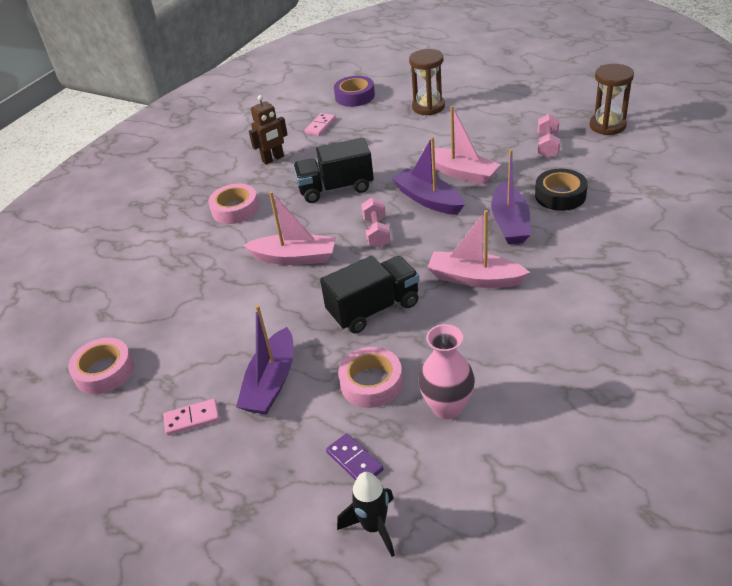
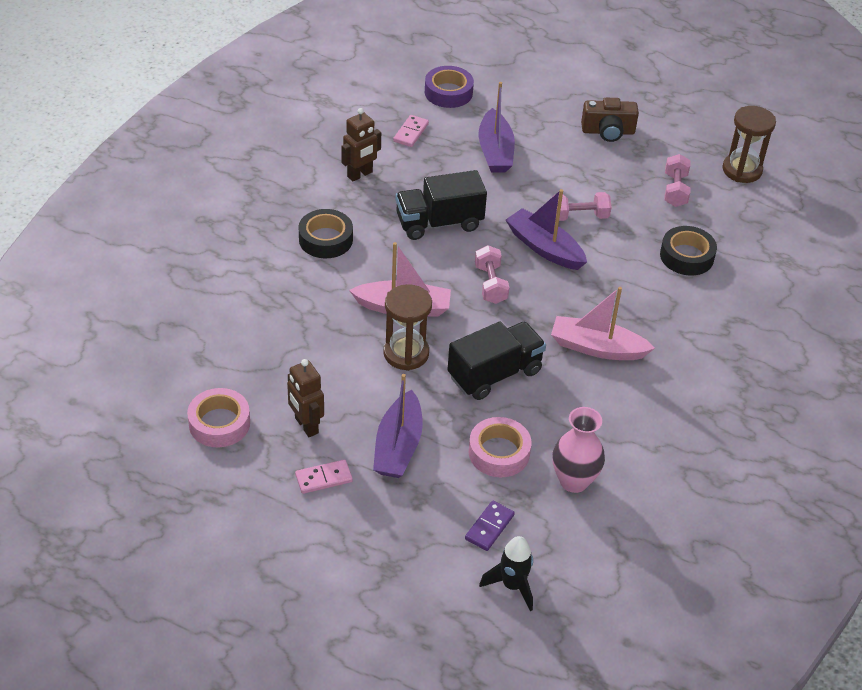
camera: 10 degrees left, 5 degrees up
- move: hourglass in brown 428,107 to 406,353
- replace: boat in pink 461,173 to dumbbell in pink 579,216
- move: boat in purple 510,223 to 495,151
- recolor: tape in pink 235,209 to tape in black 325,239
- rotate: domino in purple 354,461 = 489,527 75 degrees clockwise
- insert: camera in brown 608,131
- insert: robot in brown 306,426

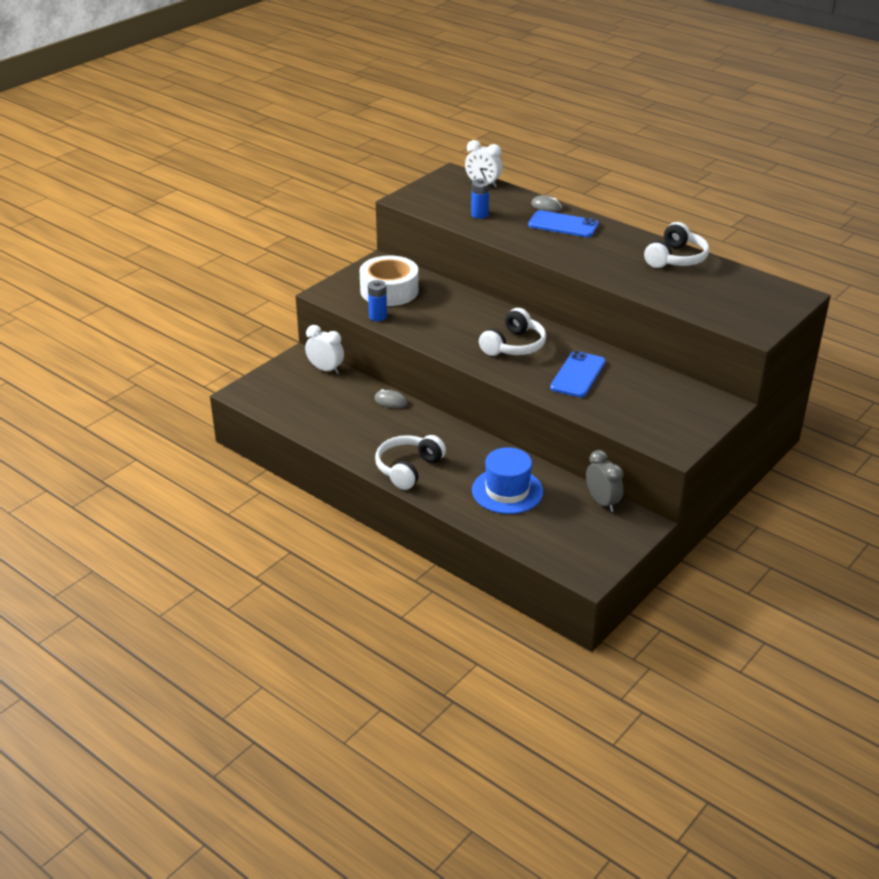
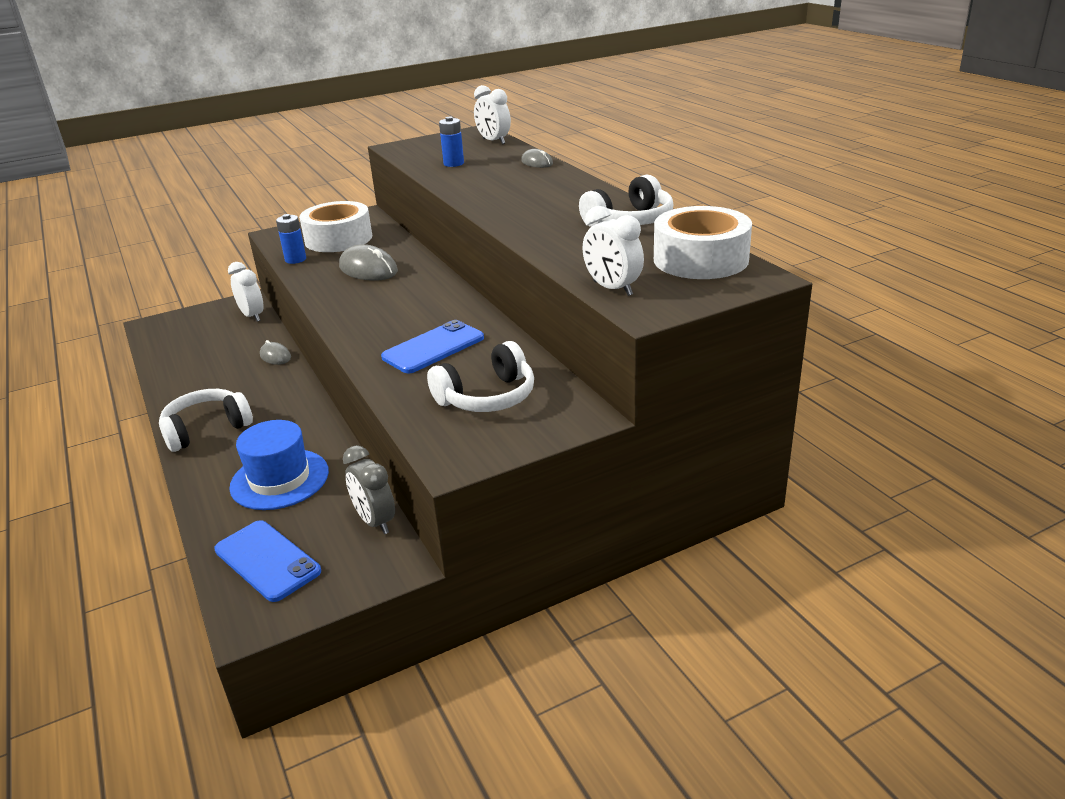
camera: 25 degrees right, 5 degrees down
- move: phone in blue 563,225 to 267,561
- move: headphones in white 514,345 to 487,397
- rotate: clock in grey 602,502 = 375,521 150 degrees clockwise
- insert: clock in white 612,289
- insert: tape in white 700,259
- insert: mouse in grey 368,269

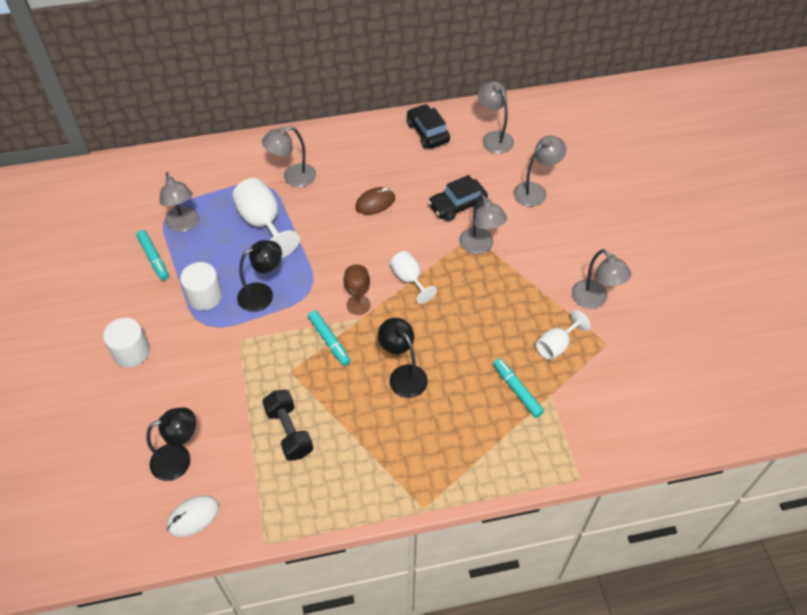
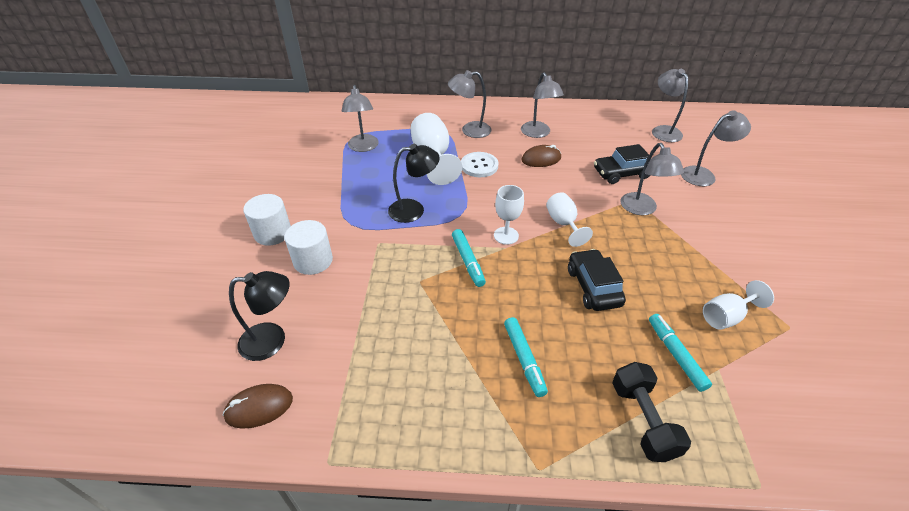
camera: 15 degrees right, 10 degrees down
- move: car in black 427,132 to 593,287
- move: marker in turquoise 154,258 to 524,359
- move: lamp in grey 594,300 to 538,133
- move: cylinder in white 205,296 to 313,261
- recolor: goblet in brown 358,305 to goblet in white 506,235
- delete: lamp in black 403,375
- move: dumbbell in black 289,432 to 643,420
- recolor: mouse in white 193,517 to mouse in brown 259,407
- insert: button in white 479,166

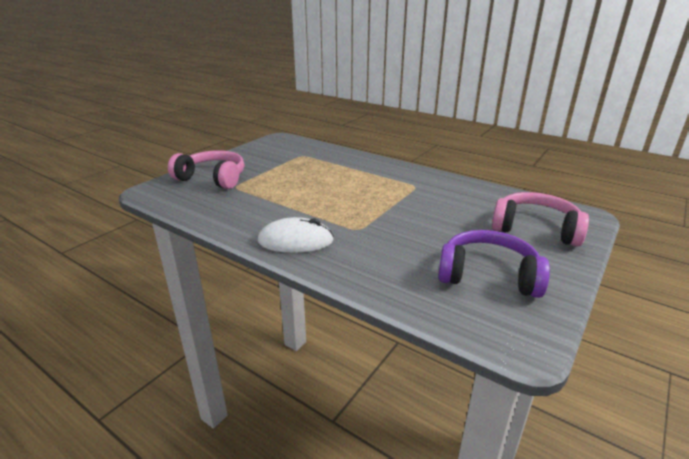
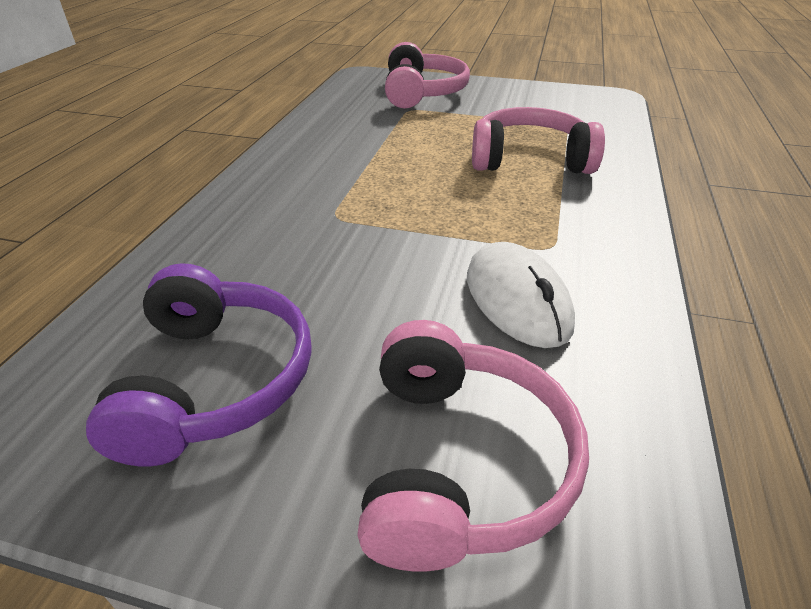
camera: 70 degrees right, 10 degrees up
- move: mouse in white 295,241 to 517,299
- insert: headphones in pink 529,160

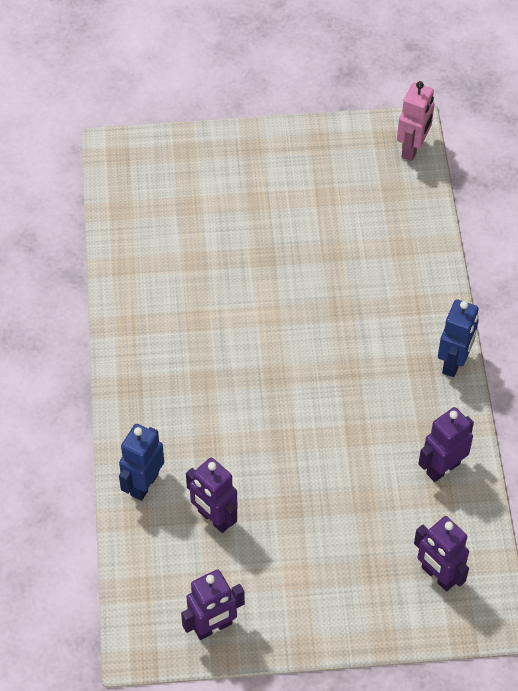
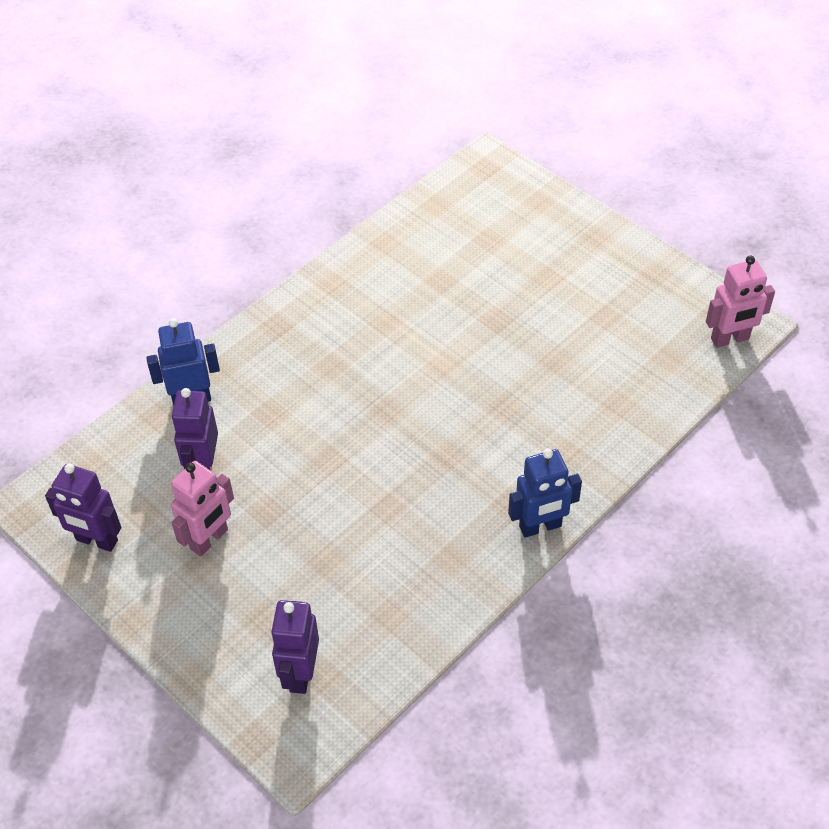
camera: 50 degrees right, 5 degrees down
- delete: robot in purple 442,468
- insert: robot in pink 209,540

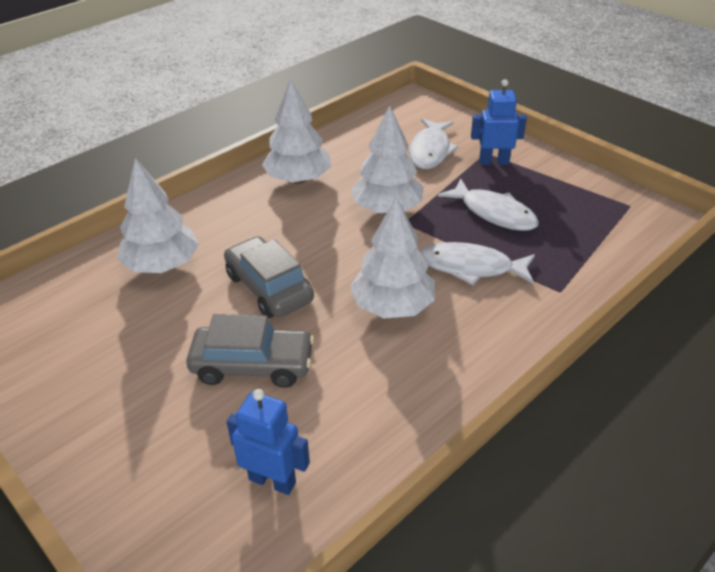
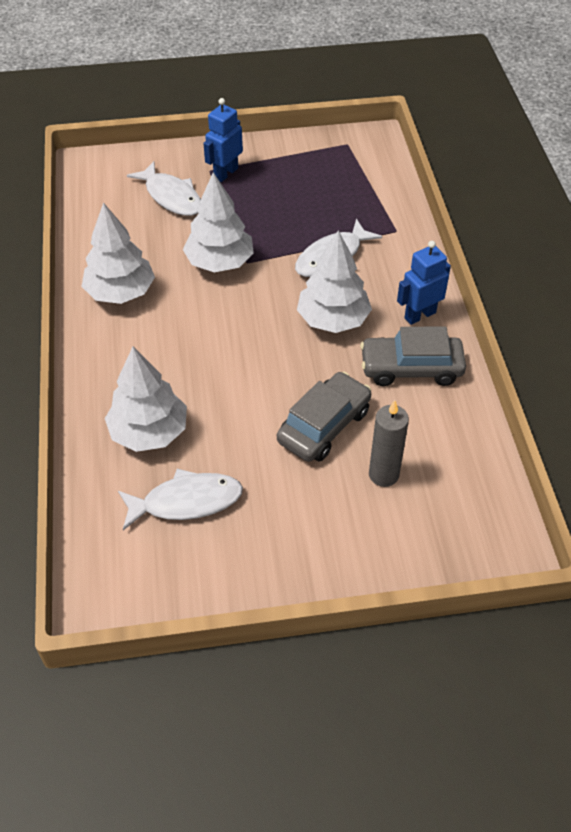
camera: 55 degrees left, 10 degrees up
- move: fish in white 494,213 to 186,501
- move: car in grey 269,288 to 411,368
- move: robot in blue 272,480 to 419,315
- insert: candle in grey 383,474

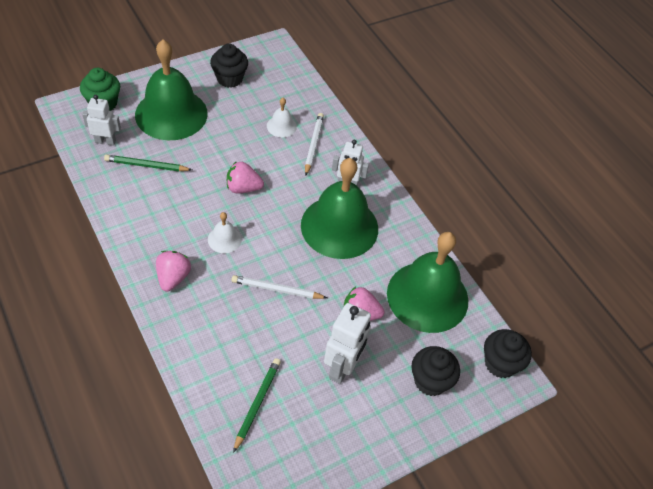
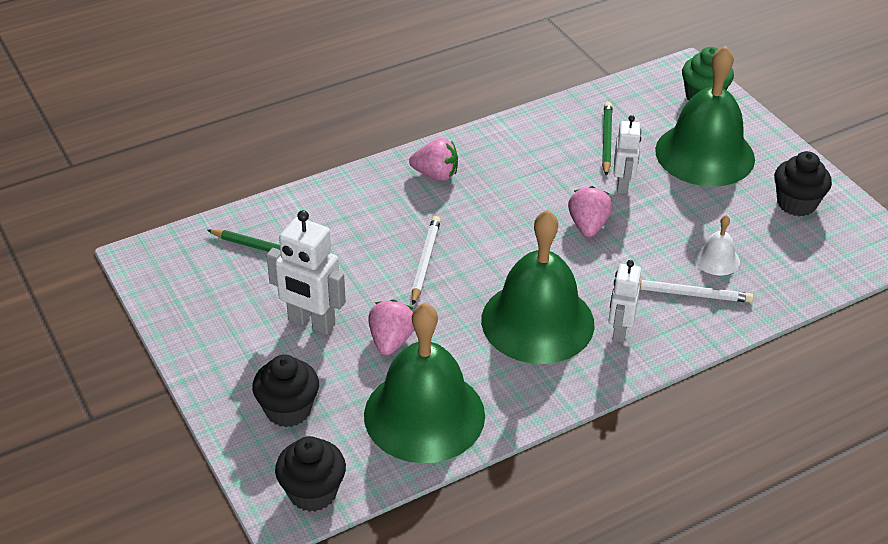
camera: 95 degrees right, 10 degrees down
- move: robot in white 105,141 to 623,185
- delete: bell in white 224,239

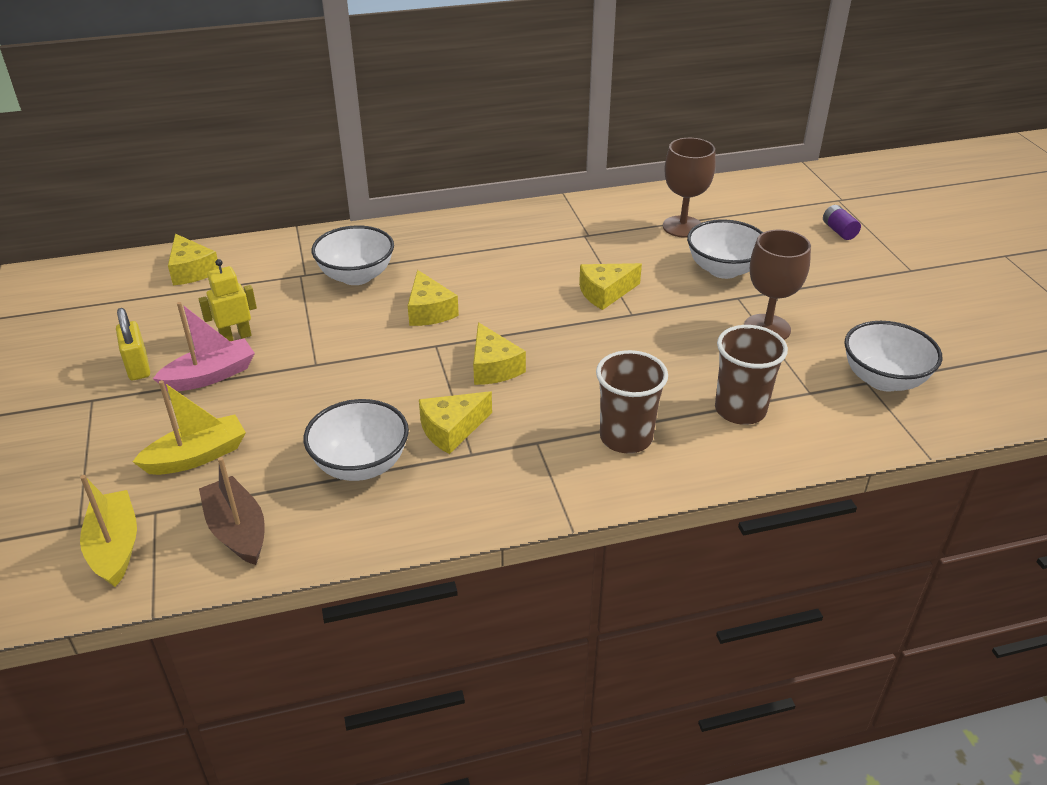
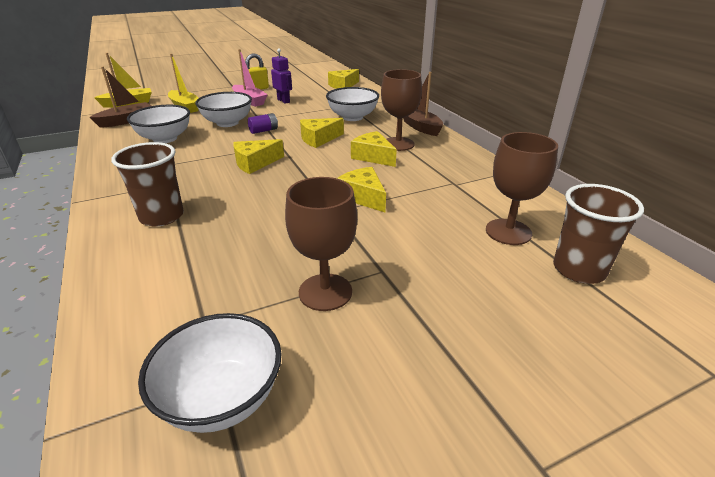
camera: 80 degrees right, 5 degrees down
- move: battery in purple 839,231 to 264,131
- move: bowl in white 723,269 to 227,123
- recolor: robot in yellow 236,337 to robot in purple 283,101
- move: cup in brown 740,410 to 579,270
- move: cheese in yellow 452,429 to 373,157
- insert: goblet in brown 398,144
- insert: boat in brown 420,127

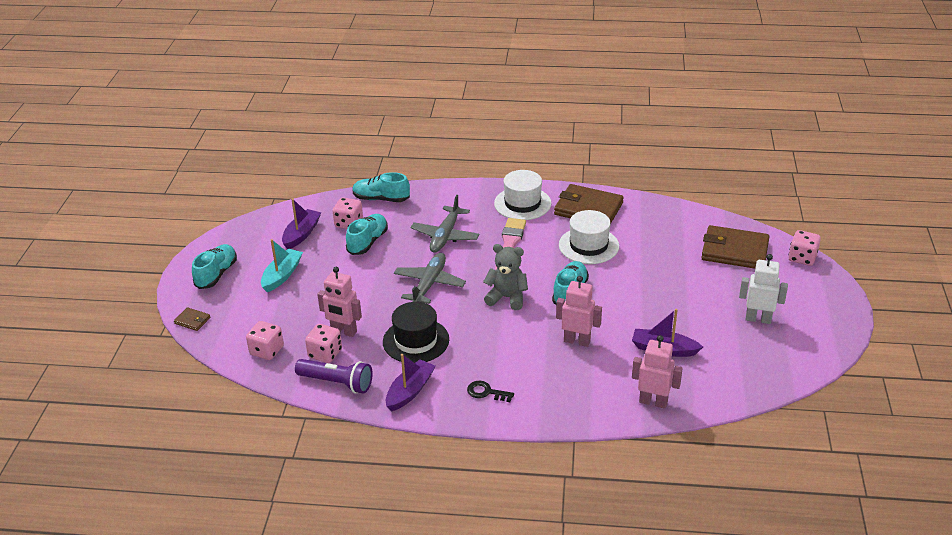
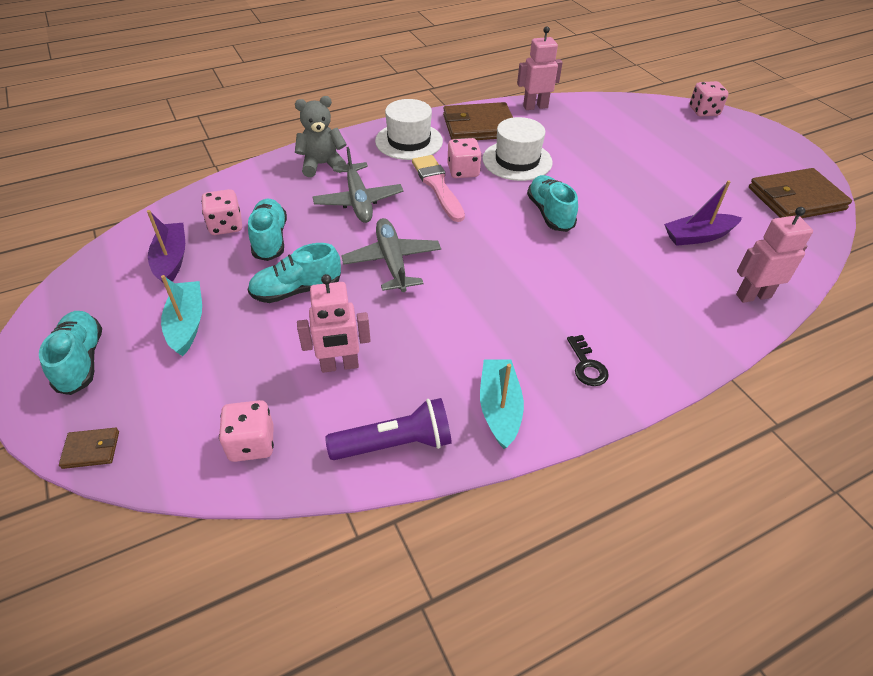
camera: 35 degrees left, 10 degrees up
- move: shoe in turquoise 381,199 to 297,290
- move: wallet in brown 734,251 to 795,199
- move: teddy bear in grey 507,297 to 322,165
- delete: robot in white 758,319
- move: robot in pink 577,341 to 535,107
- delete: hat in black 416,341
- move: dice in pink 325,353 to 463,171
- recolor: boat in purple 410,391 to boat in turquoise 499,408
- rotate: key in black 486,392 = 586,365 90 degrees counterclockwise

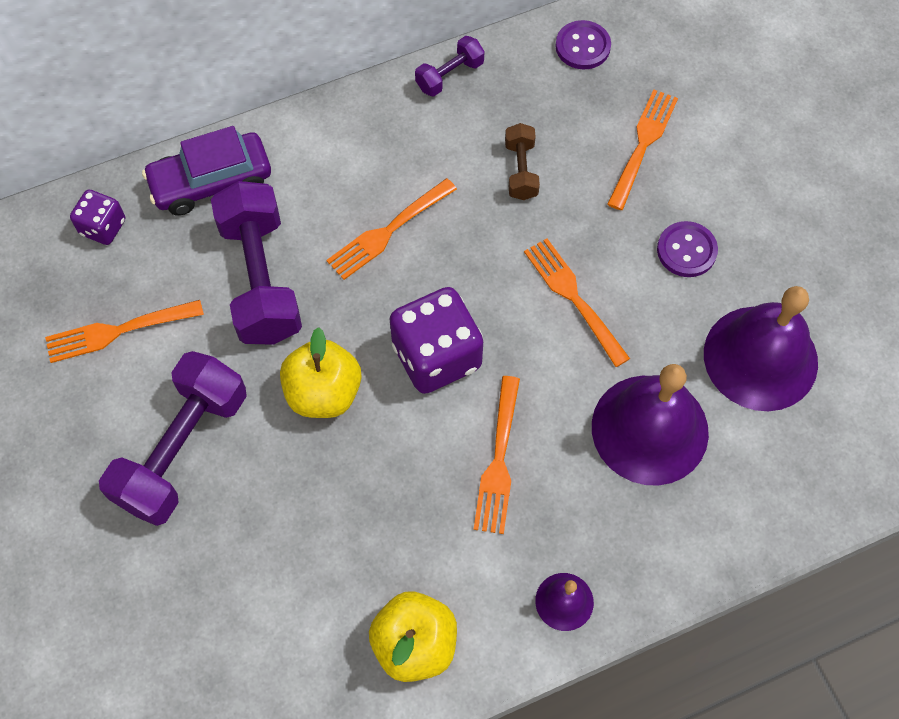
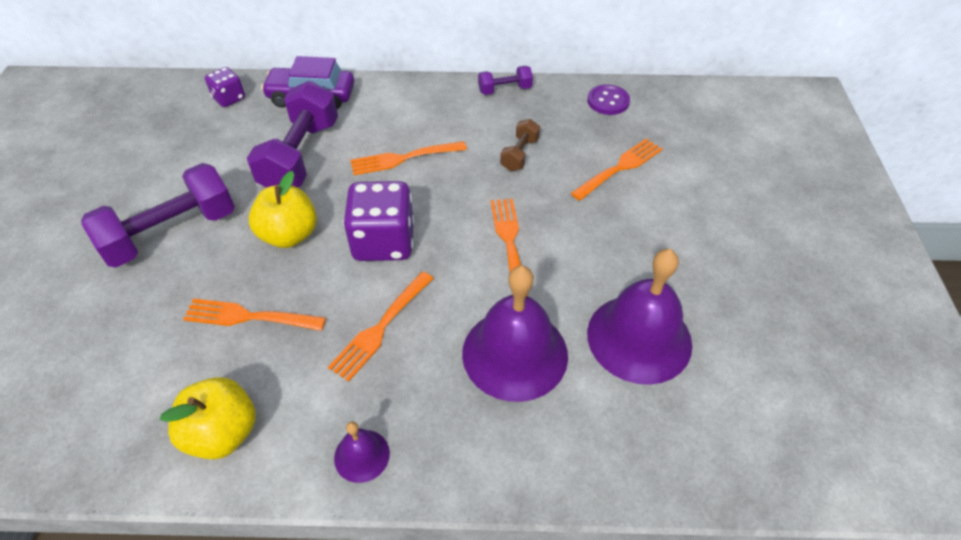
camera: 25 degrees right, 15 degrees down
- delete: button in purple 686,250
- move: fork in orange 118,331 to 249,316

